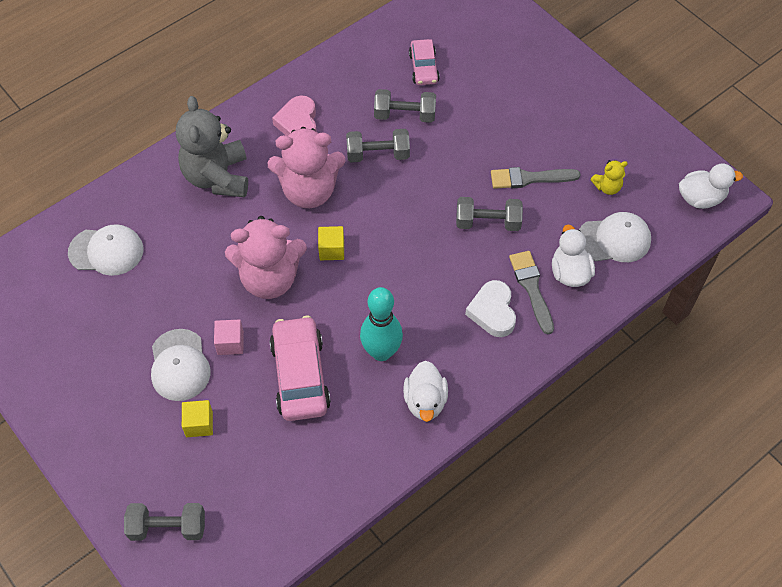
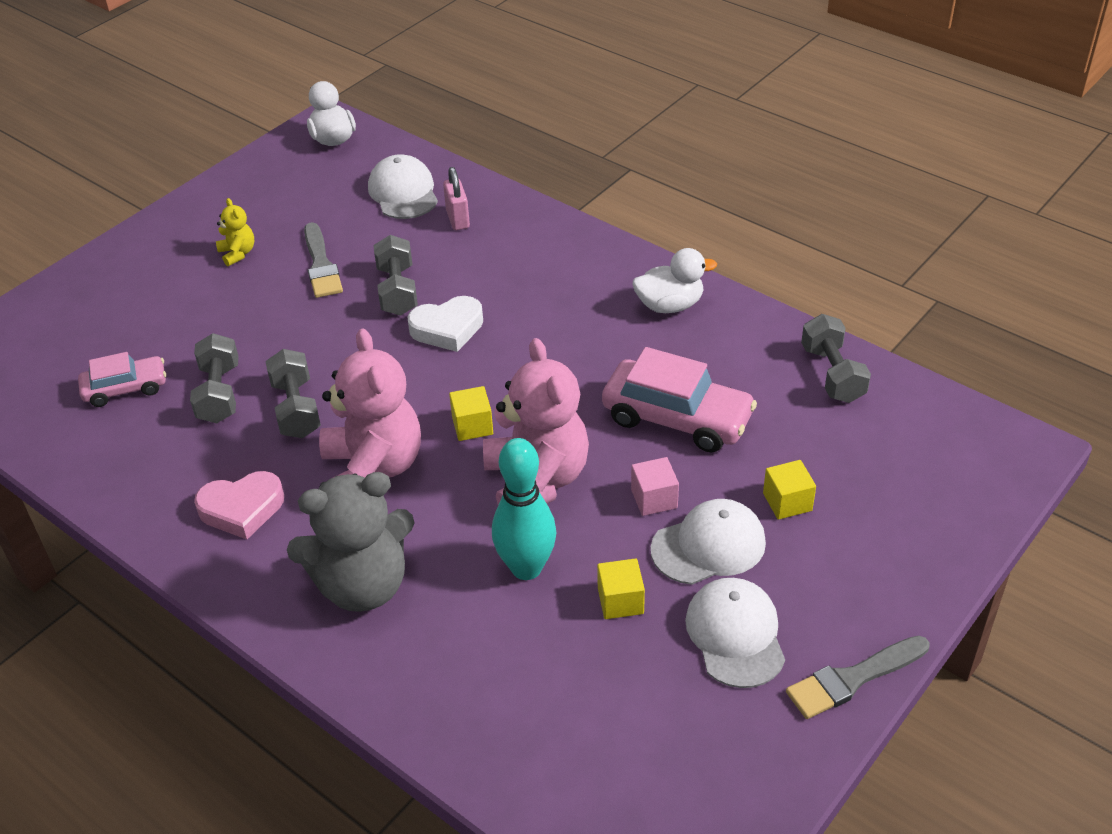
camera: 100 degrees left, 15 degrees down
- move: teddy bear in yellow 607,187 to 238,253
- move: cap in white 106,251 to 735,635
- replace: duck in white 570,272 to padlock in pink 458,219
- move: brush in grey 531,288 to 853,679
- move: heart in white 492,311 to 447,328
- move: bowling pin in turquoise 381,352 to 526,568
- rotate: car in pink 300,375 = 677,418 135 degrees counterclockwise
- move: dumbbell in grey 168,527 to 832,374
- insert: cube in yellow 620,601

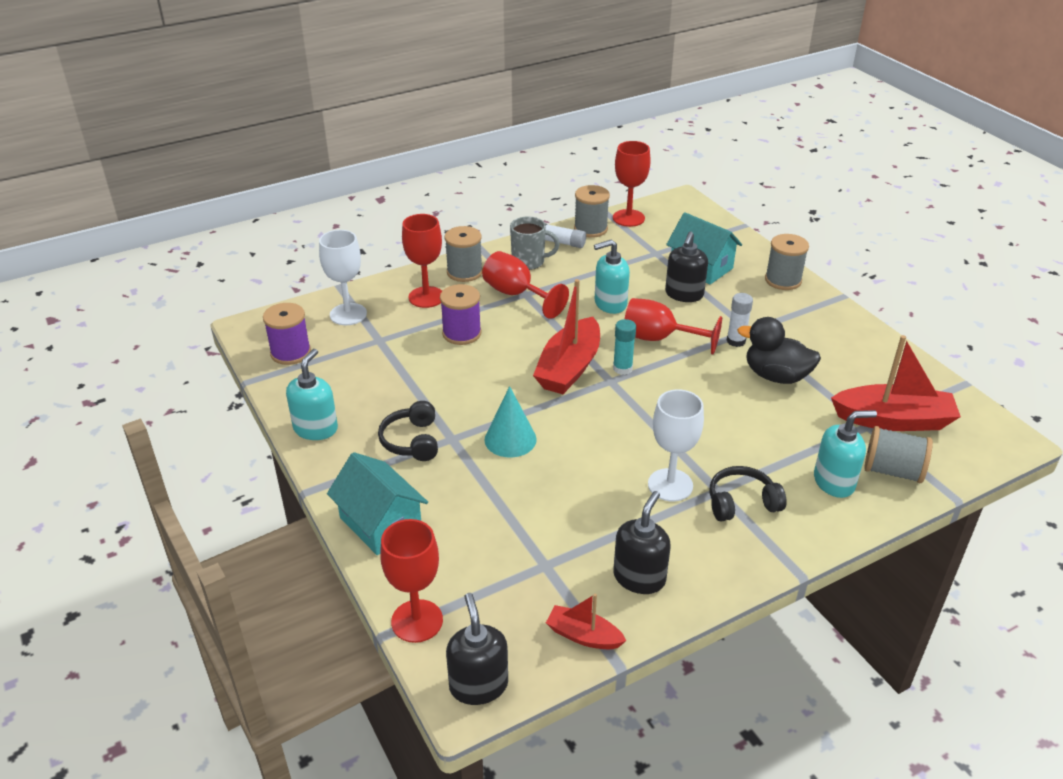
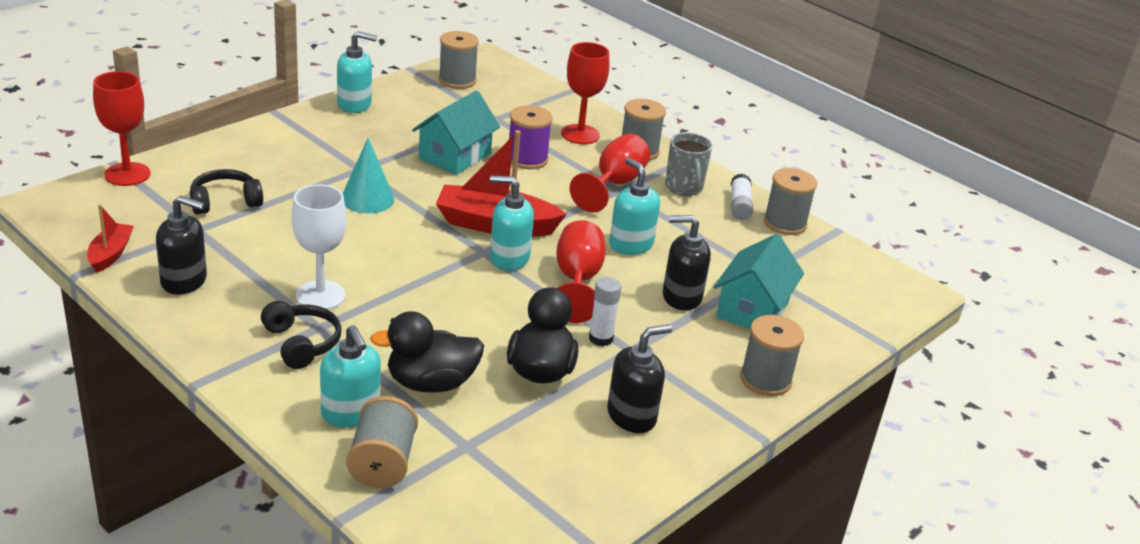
camera: 70 degrees right, 5 degrees down
- delete: goblet in red 628,218
- delete: goblet in white 348,314
- recolor: spool in purple 290,353 to spool in grey 457,80
- replace: glue stick in turquoise 622,368 to soap dispenser in turquoise 509,258
- delete: boat in red 893,420
- move: headphones in black 412,441 to 225,202
- move: house in turquoise 380,523 to 455,156
- move: soap dispenser in black 478,685 to 632,416
- insert: duck in black 431,383

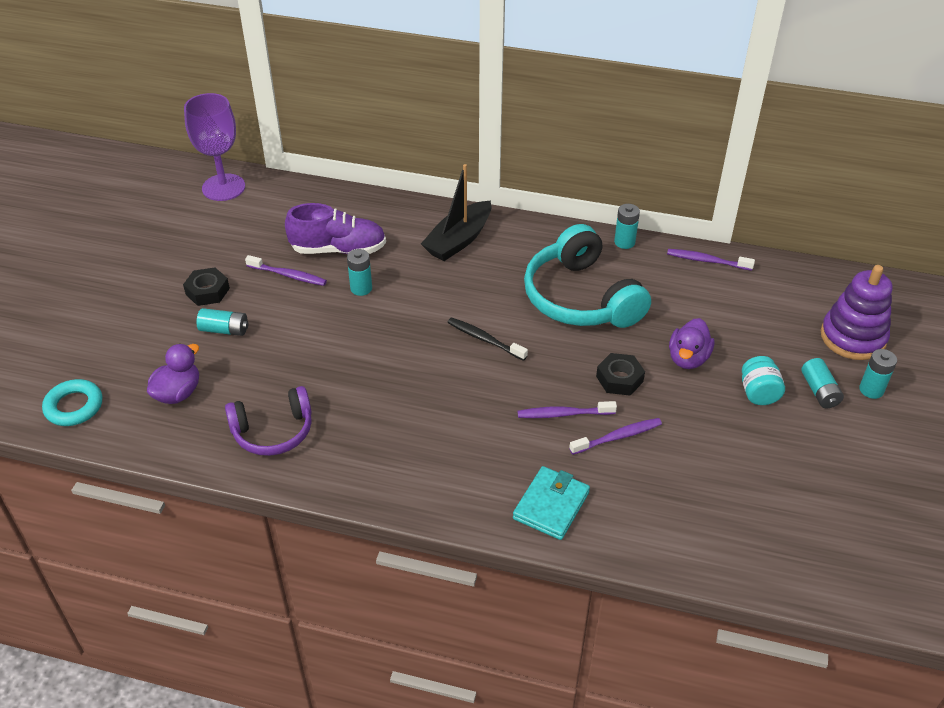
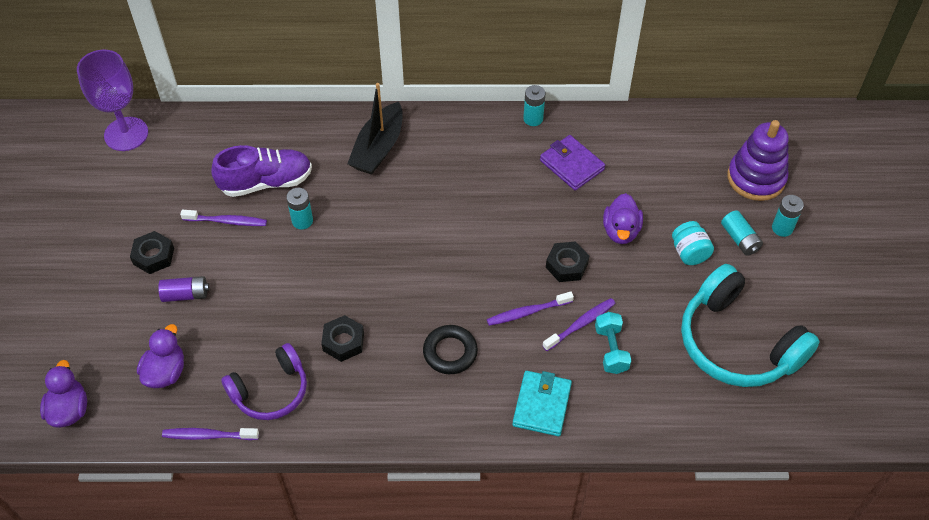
camera: 15 degrees left, 10 degrees up
- move: headphones in turquoise 580,298 to 737,343
- move: toothbrush in purple 707,261 to 208,435
- recolor: battery in turquoise 224,330 to battery in purple 186,295
- delete: toothbrush in black 484,339
- replace: ring in turquoise 74,406 to duck in purple 69,409
- insert: wallet in purple 571,165
- insert: dumbbell in turquoise 611,349
- insert: nut in black 343,341
- insert: ring in black 450,352

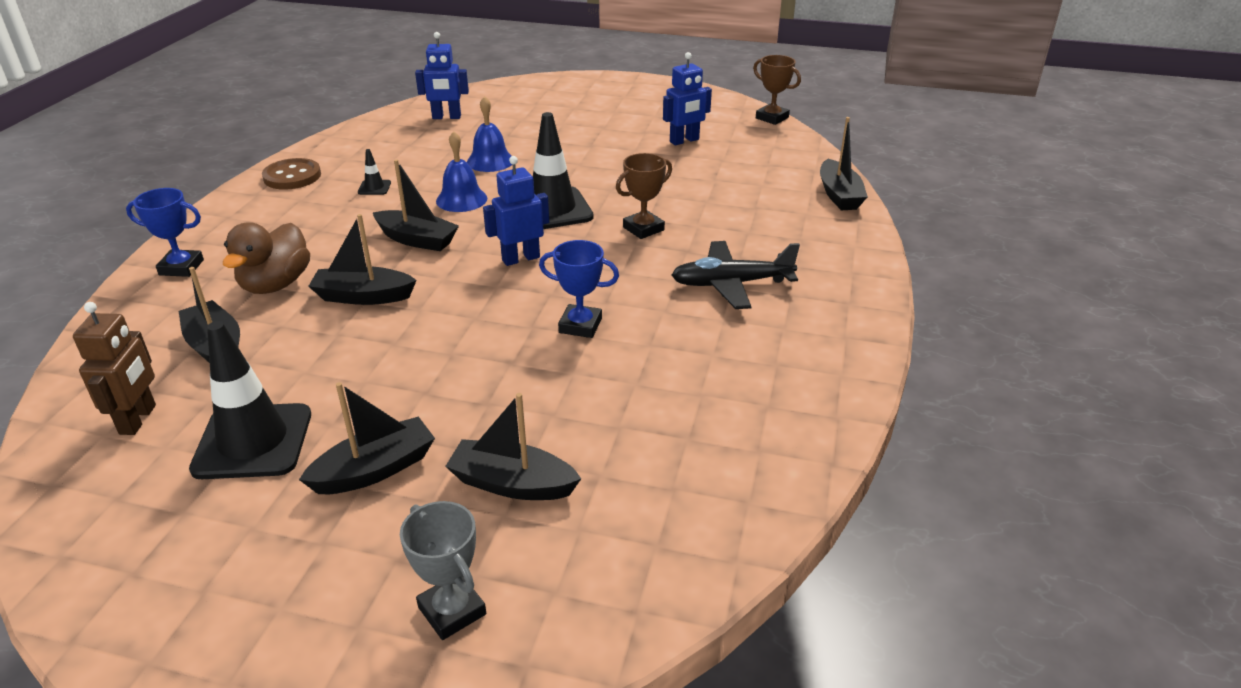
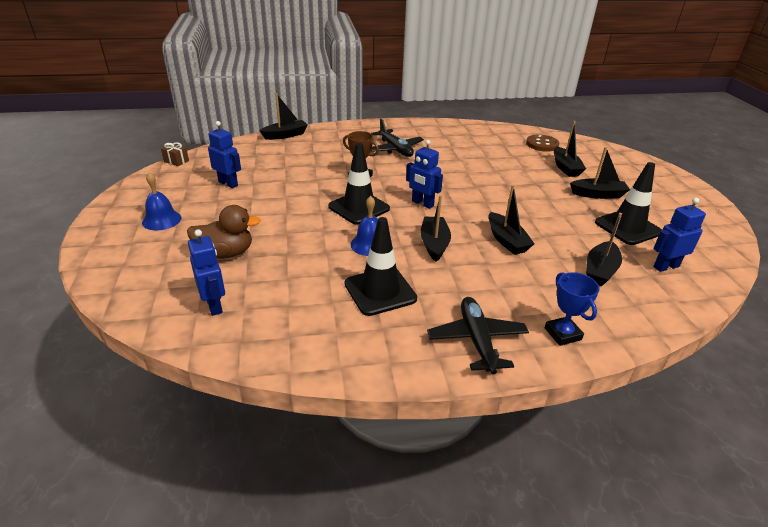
camera: 115 degrees left, 0 degrees up
- replace: trophy in brown 772,118 to gift in brown 176,161
- move: bell in blue 490,161 to 161,220
- resize: traffic cone in black 374,188 = 380,291 x2.34
- move: button in brown 292,176 to 542,144
- move: duck in brown 276,284 to 225,253
- delete: trophy in blue 580,325
- recolor: robot in brown 138,419 to robot in blue 666,266
- rotate: boat in black 375,469 = 598,194 150 degrees clockwise
- delete: trophy in grey 452,611
- insert: plane in black 476,340

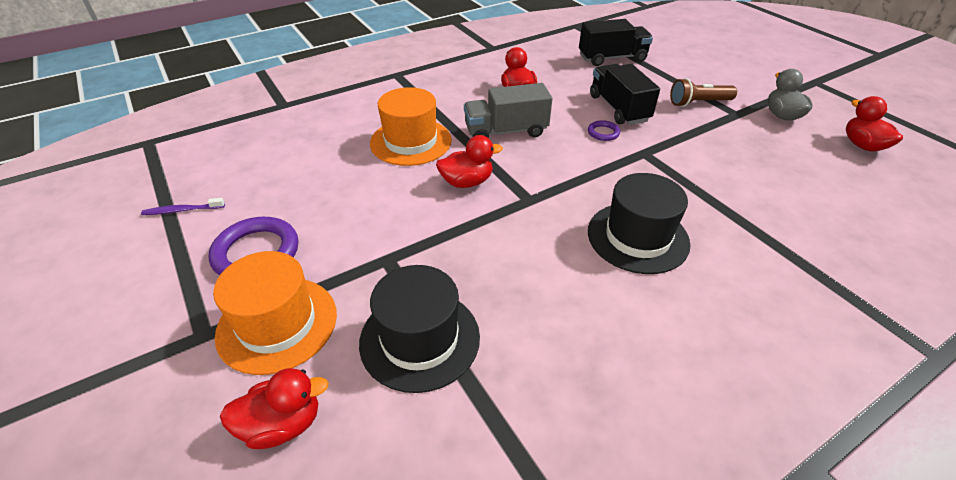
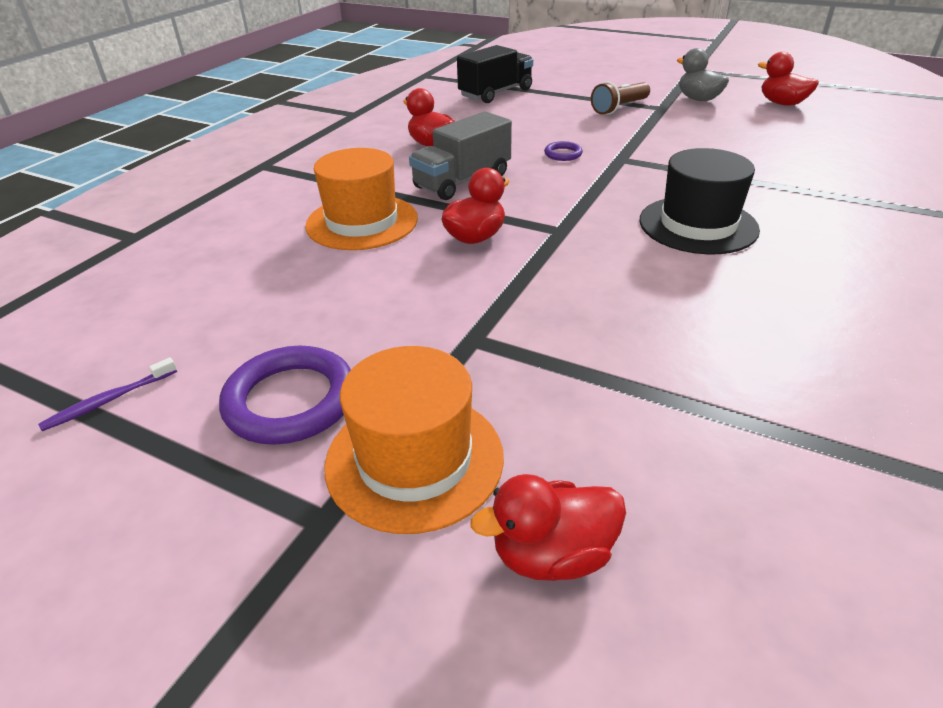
camera: 30 degrees left, 5 degrees down
- delete: truck in black 618,108
- delete: hat in black 420,339
- rotate: duck in red 283,424 = 552,554 150 degrees counterclockwise

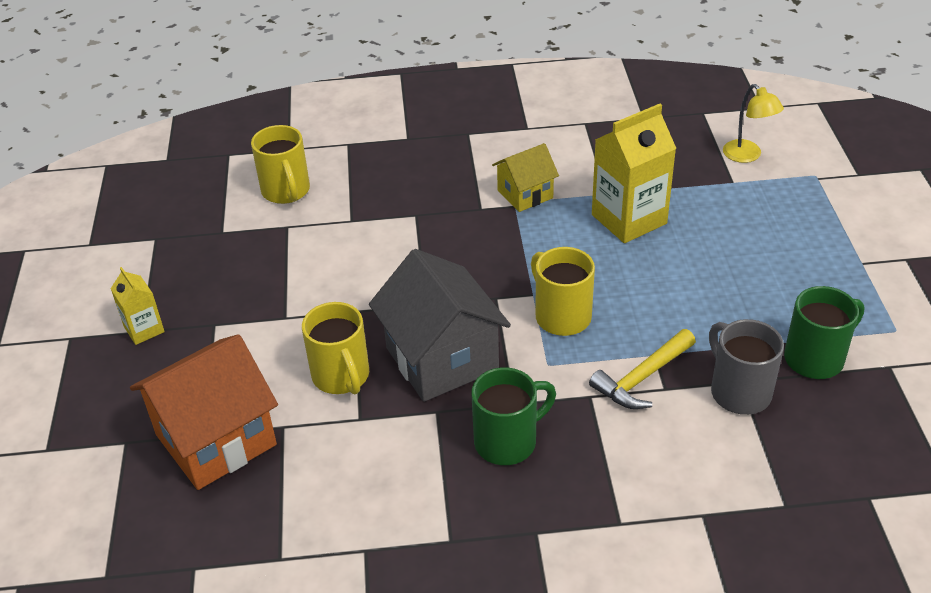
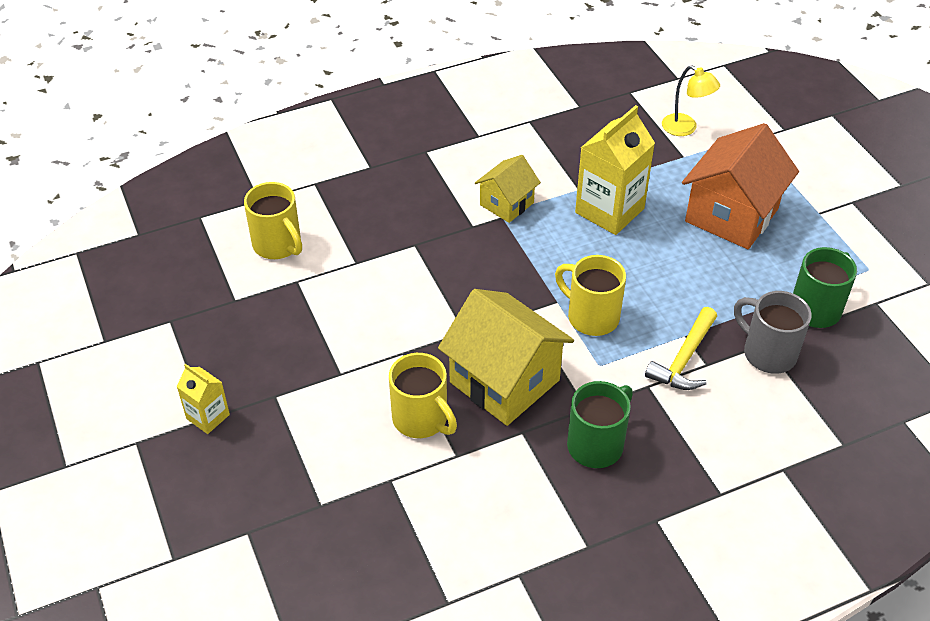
camera: 20 degrees left, 5 degrees up
- recolor: house in grey 442,359 to house in yellow 504,381
- move: house in orange 216,440 to 731,215

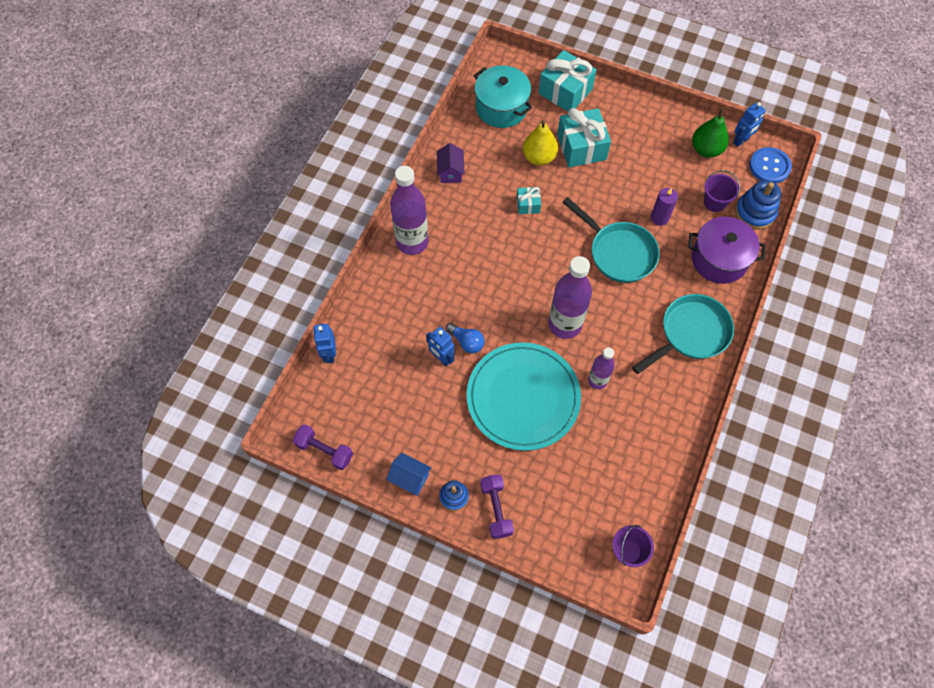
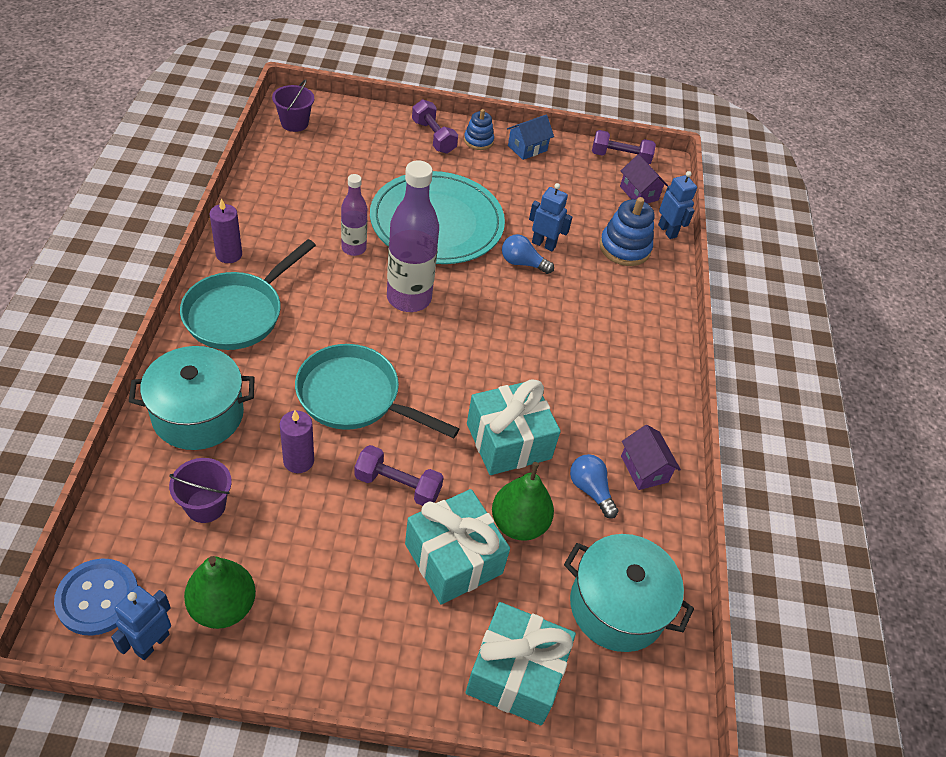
camera: 155 degrees right, 15 degrees down
- recolor: pear in yellow 539,157 to pear in green 518,523
- delete: bottle in purple 412,242
- move: stacking toy in blue 755,212 to 624,248
- resize: gift in turquoise 528,205 = 508,441 x1.98
- recolor: pot in purple 719,259 to pot in turquoise 198,414
- rotate: house in blue 410,478 = 527,148 45 degrees counterclockwise
- insert: house in purple 639,193
- insert: candle in purple 229,254
- insert: dumbbell in purple 397,485
- insert: light bulb in blue 590,490

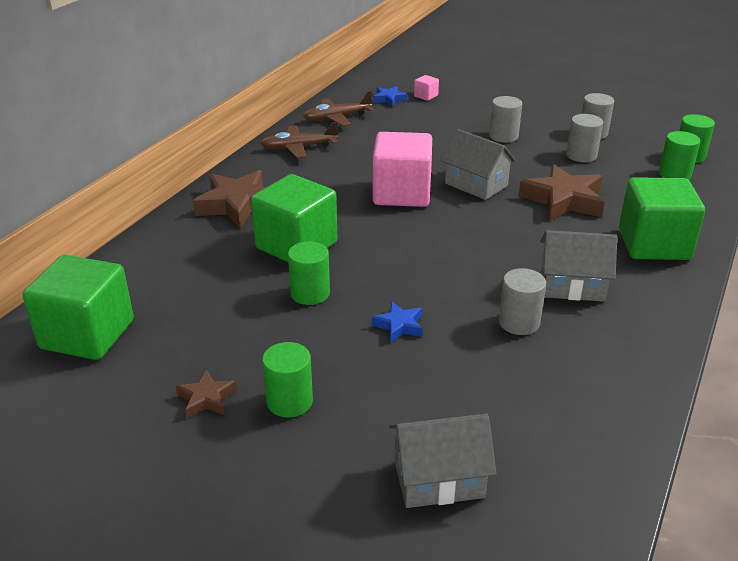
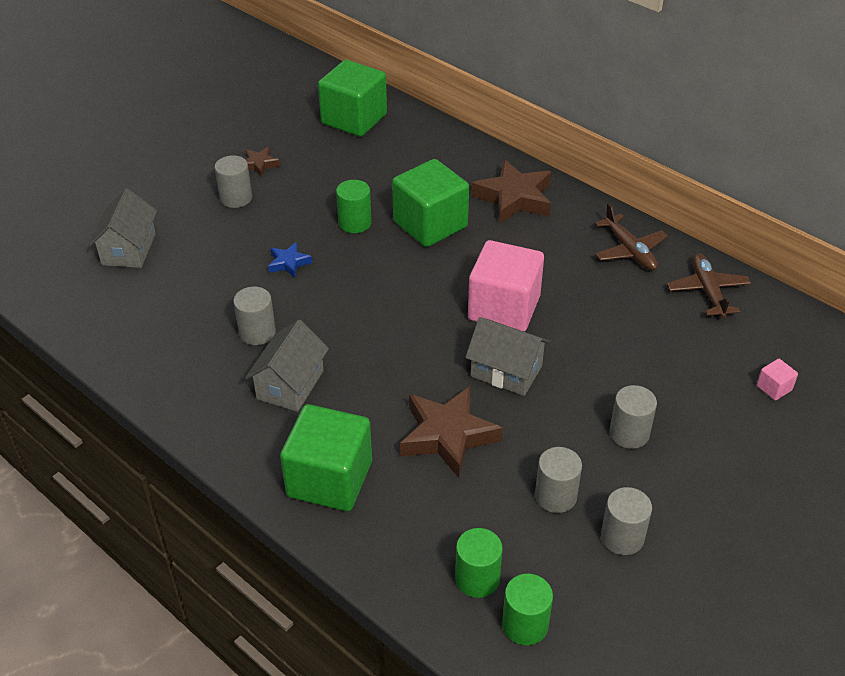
camera: 105 degrees right, 10 degrees up
- delete: star in blue 389,99
- rotate: plane in brown 299,148 = 629,250 150 degrees clockwise
- rotate: house in grey 476,184 = 506,371 60 degrees clockwise
- recolor: cylinder in green 289,401 to cylinder in grey 236,198

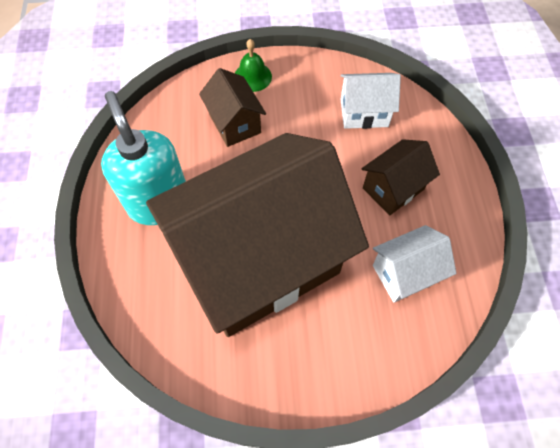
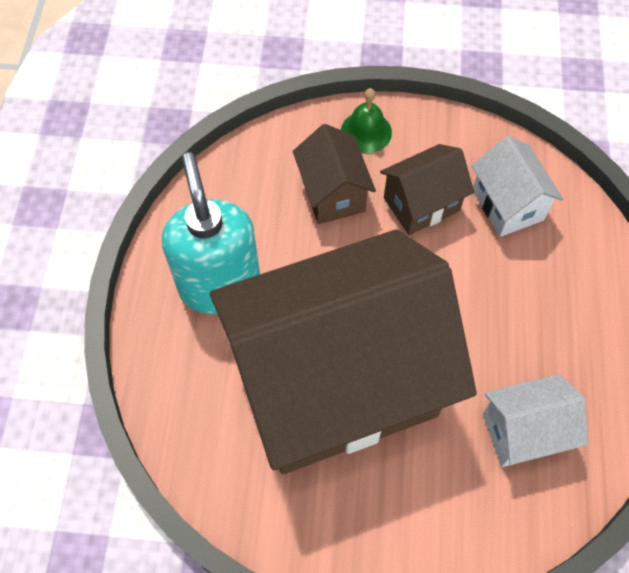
camera: 10 degrees right, 0 degrees up
- rotate: house in white 364,113 = 507,204 60 degrees clockwise
- move: house in brown 393,188 to 421,204

